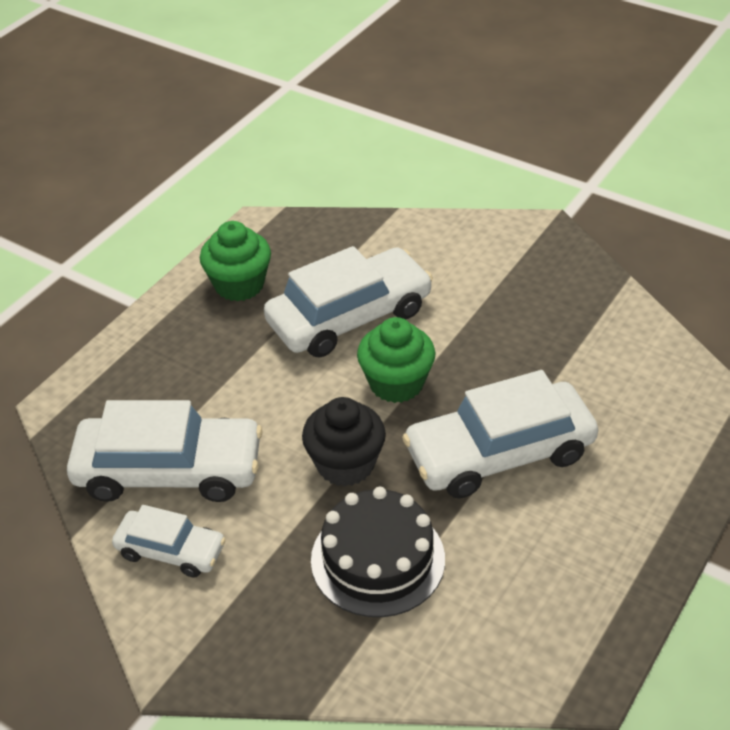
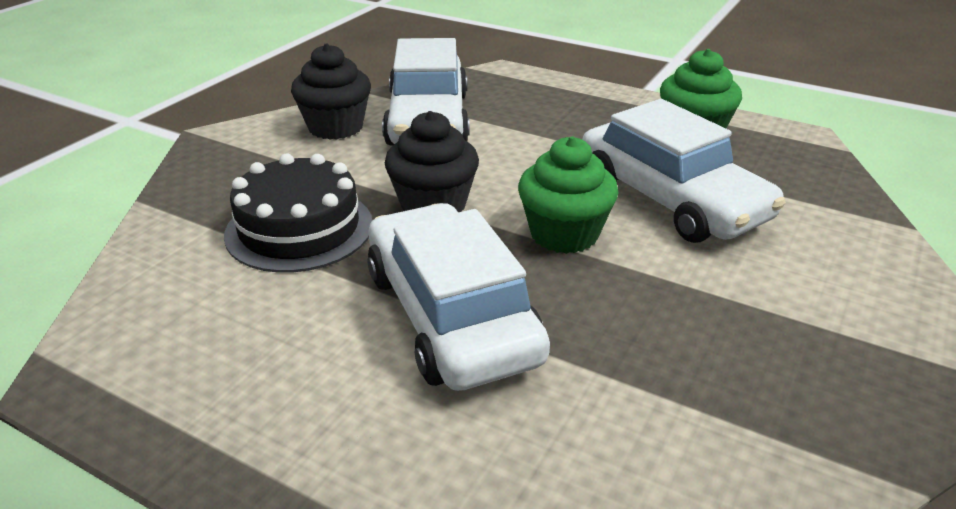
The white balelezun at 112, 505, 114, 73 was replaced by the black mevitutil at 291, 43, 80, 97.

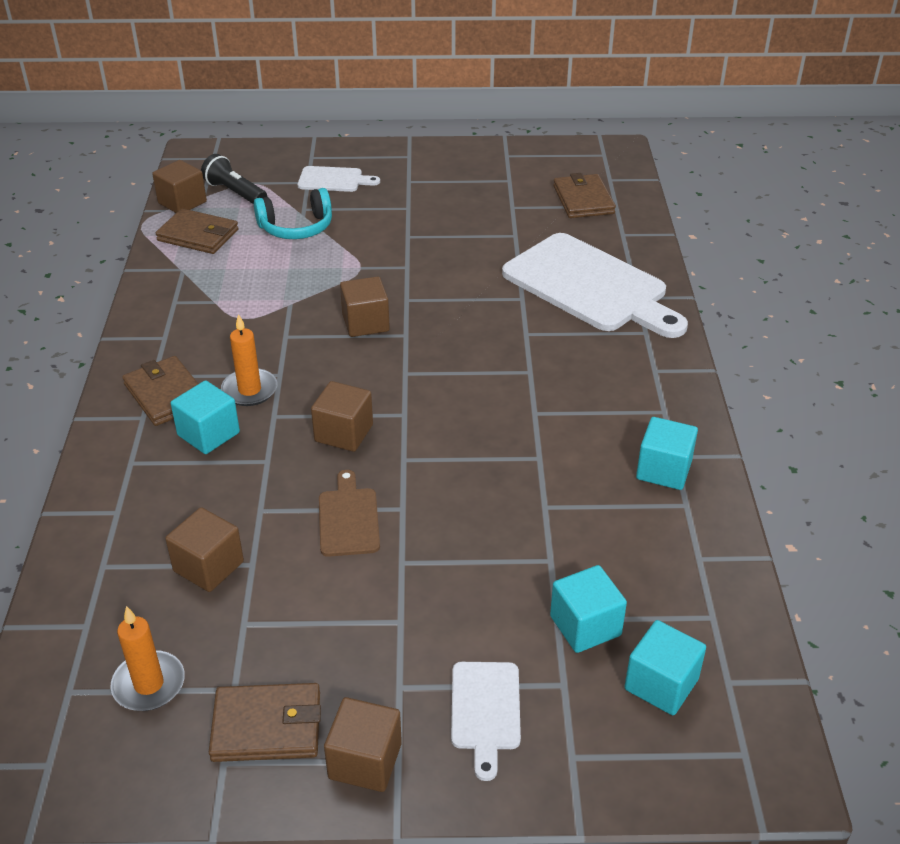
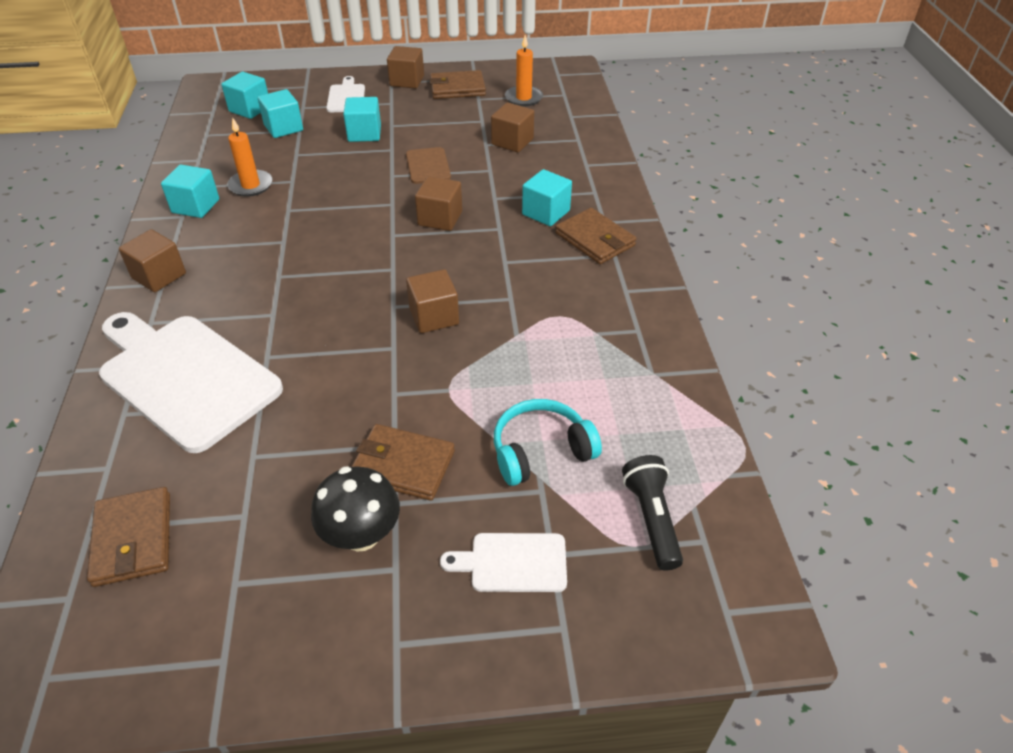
The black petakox at 311, 466, 89, 86 appeared.
The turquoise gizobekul at 343, 97, 38, 45 appeared.
The brown gizobekul moved from 152, 160, 55, 53 to 119, 229, 67, 63.
The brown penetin moved from 156, 208, 82, 46 to 351, 424, 104, 77.
The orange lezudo moved from 221, 314, 56, 92 to 227, 118, 45, 79.
The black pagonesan at 201, 154, 66, 50 turned 135 degrees counterclockwise.

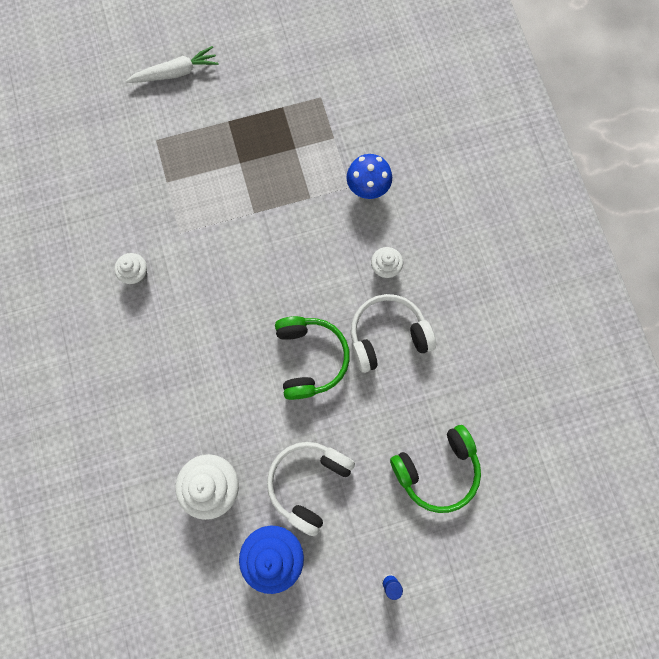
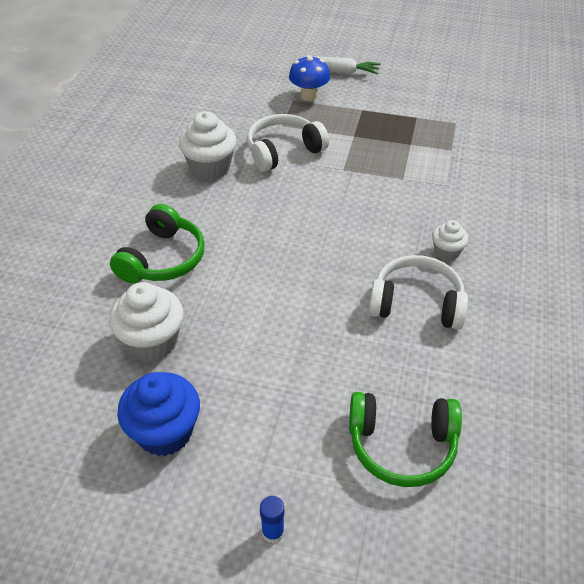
The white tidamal moved from 267, 442, 88, 94 to 247, 114, 82, 58.
The green tidamal moved from 275, 316, 75, 84 to 110, 204, 95, 79.
The blue petakox moved from 347, 154, 45, 45 to 289, 55, 41, 46.
The white mevitutil at 114, 253, 33, 31 changed to 1.78 times the size.

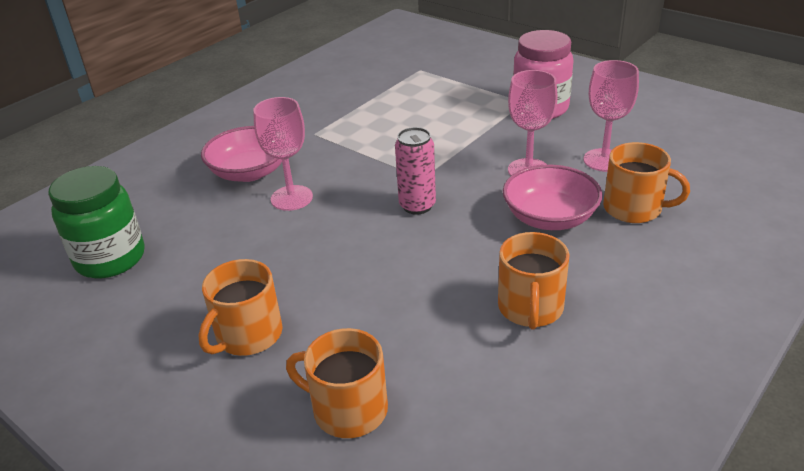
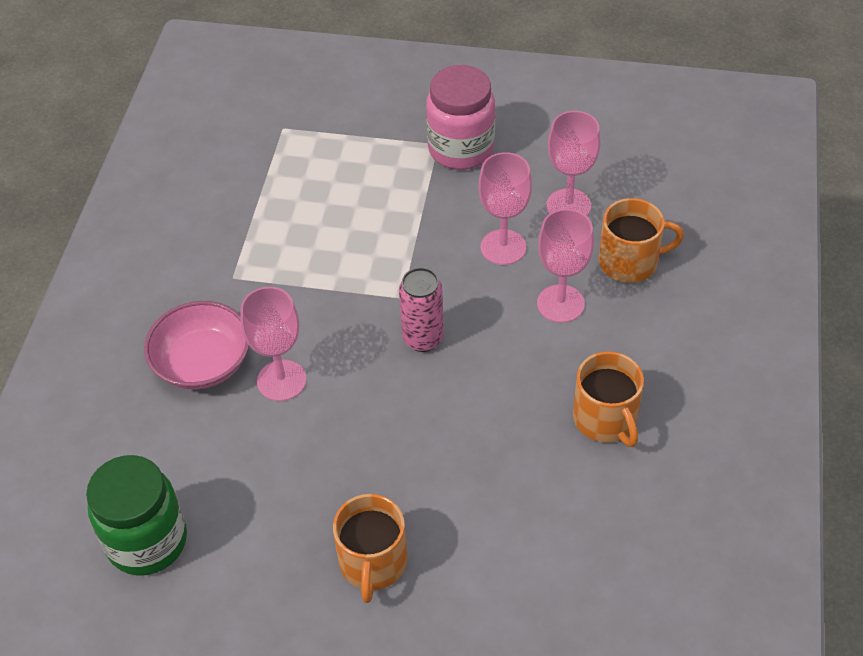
The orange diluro at 286, 328, 102, 110 disappeared.
The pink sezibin at 503, 165, 99, 65 was replaced by the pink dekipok at 537, 209, 57, 114.

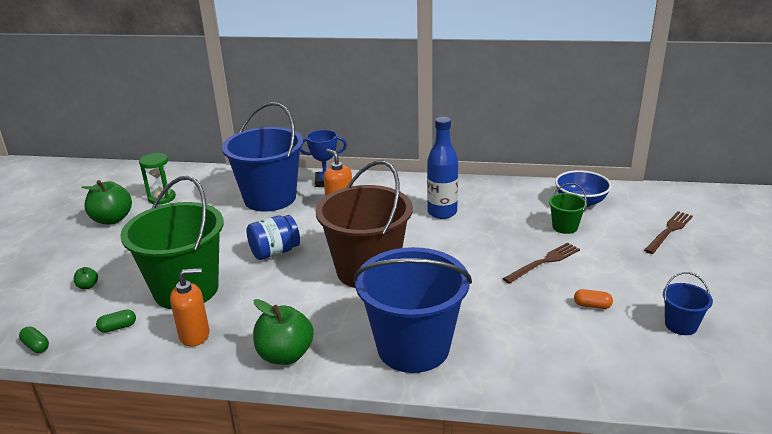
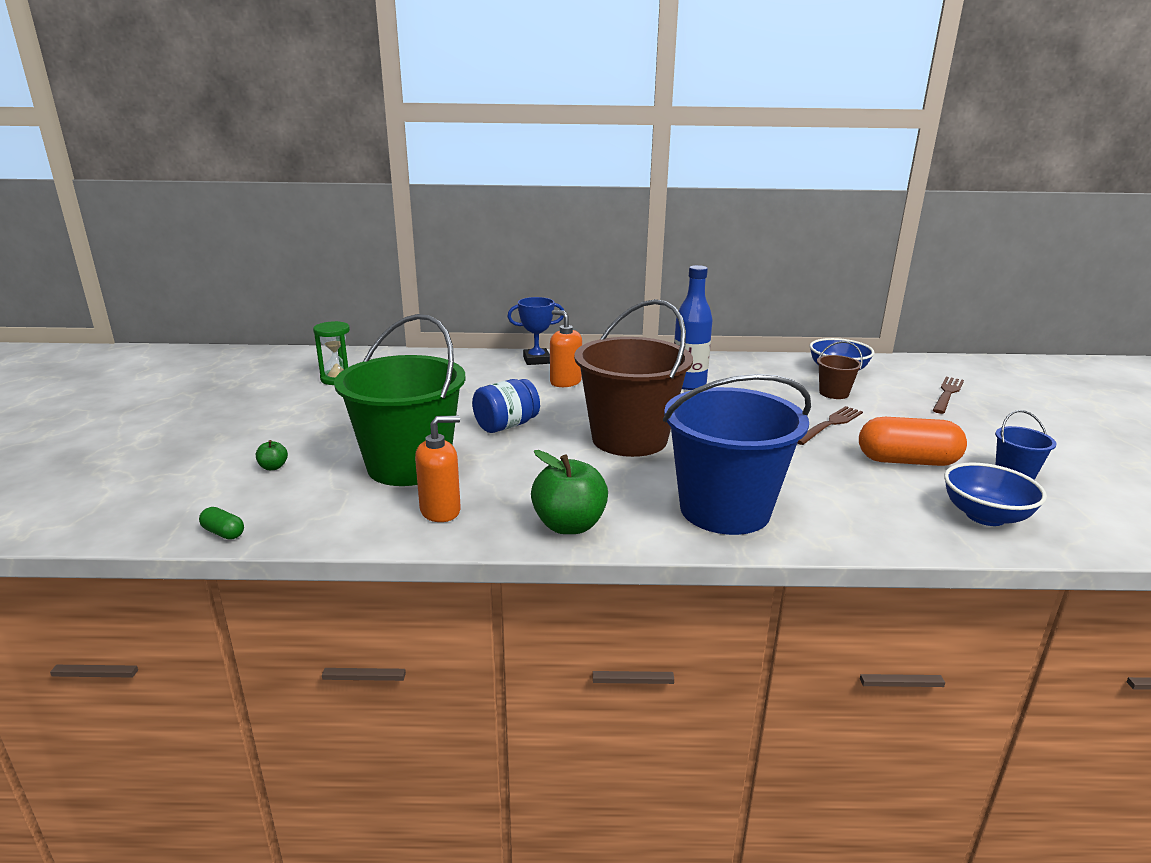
The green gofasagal at 81, 180, 51, 44 disappeared.
The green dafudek at 96, 309, 40, 24 disappeared.
The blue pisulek at 222, 102, 81, 110 disappeared.
The blue sezibin at 944, 462, 103, 64 appeared.
The green pisulek at 549, 183, 38, 51 became the brown pisulek at 817, 341, 46, 58.
The orange dafudek at 574, 289, 39, 20 changed to 2.29 times the size.

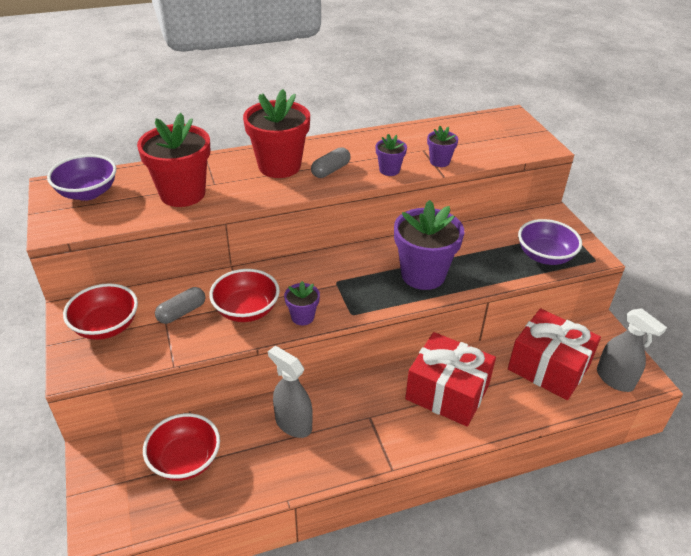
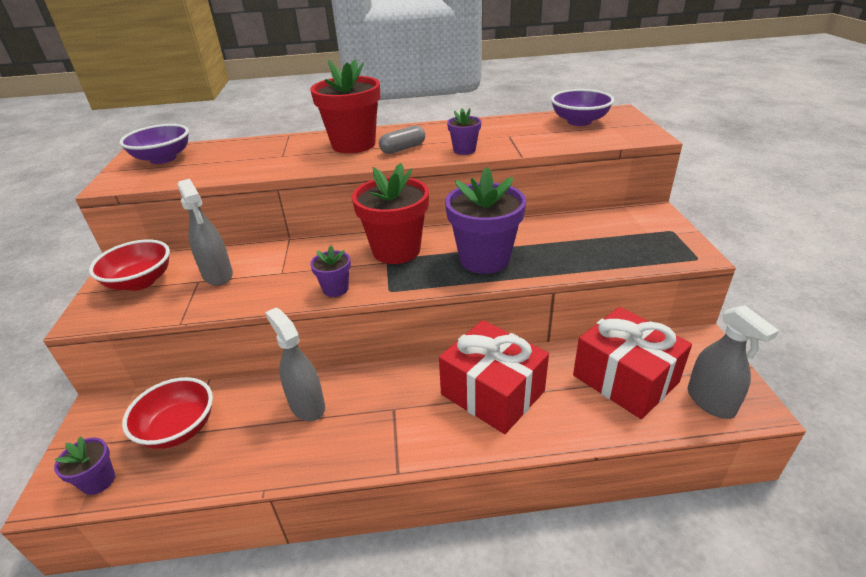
The red sezibin at 209, 269, 71, 53 disappeared.
The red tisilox moved from 137, 113, 74, 94 to 352, 163, 77, 101.
The purple tisilox moved from 427, 126, 31, 41 to 54, 437, 61, 58.
The purple sezibin moved from 518, 219, 64, 46 to 551, 89, 63, 37.
The grey dafudek at 155, 287, 50, 37 was replaced by the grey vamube at 178, 179, 55, 107.

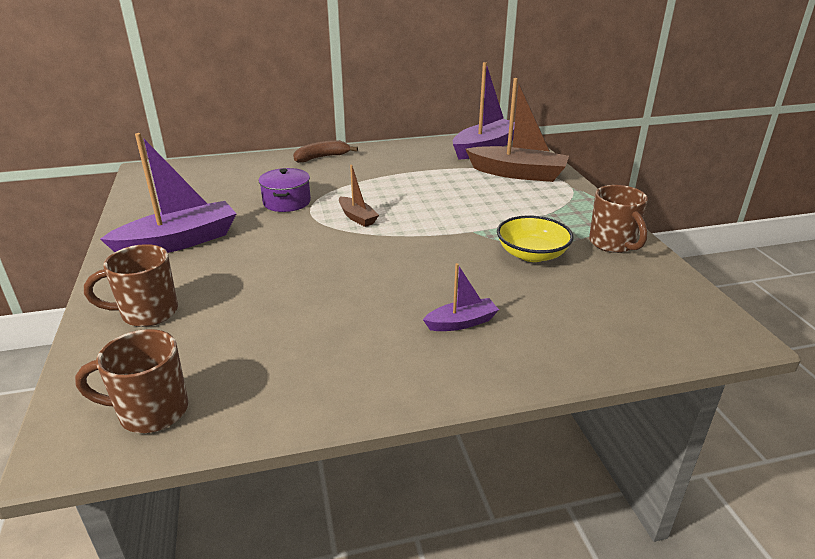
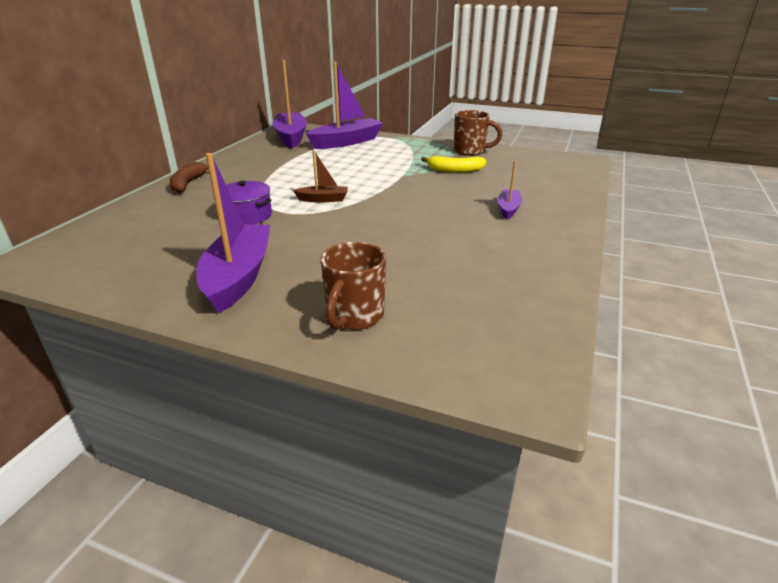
The brown diluro at 75, 329, 113, 104 disappeared.
The yellow sezibin at 497, 216, 76, 46 was replaced by the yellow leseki at 421, 156, 65, 17.
The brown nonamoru at 465, 78, 104, 104 became the purple nonamoru at 306, 62, 77, 87.

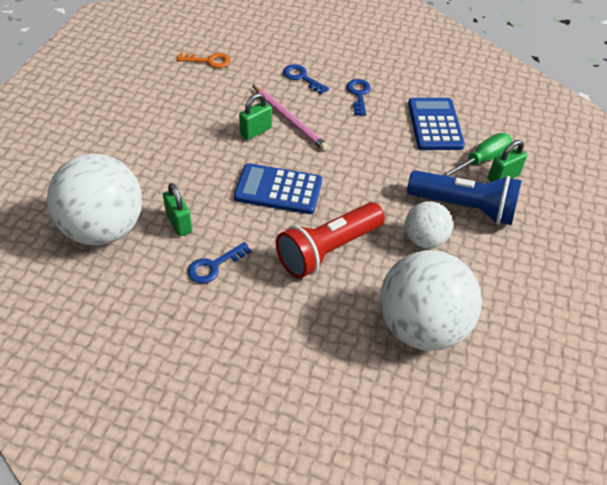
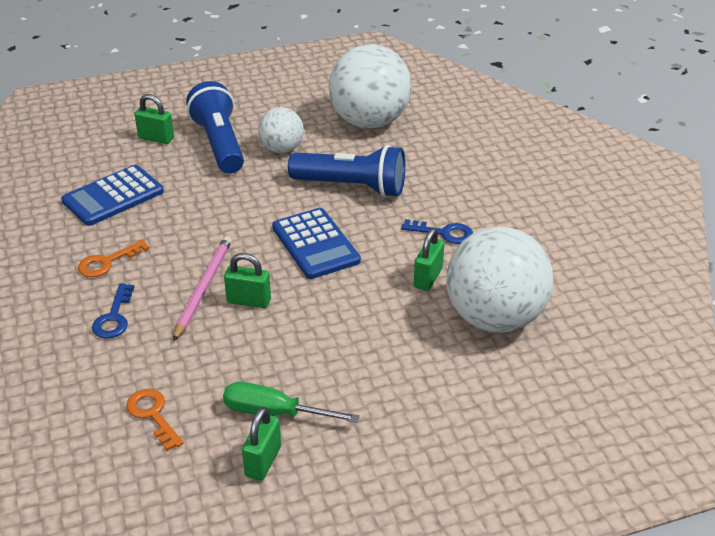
The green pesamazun at 242, 407, 39, 74 appeared.
The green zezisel moved from 442, 133, 70, 44 to 223, 382, 137, 41.
The red pagonesan at 276, 202, 109, 77 became the blue pagonesan at 288, 145, 117, 52.
The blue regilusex at 347, 79, 24, 37 became the orange regilusex at 78, 240, 71, 37.

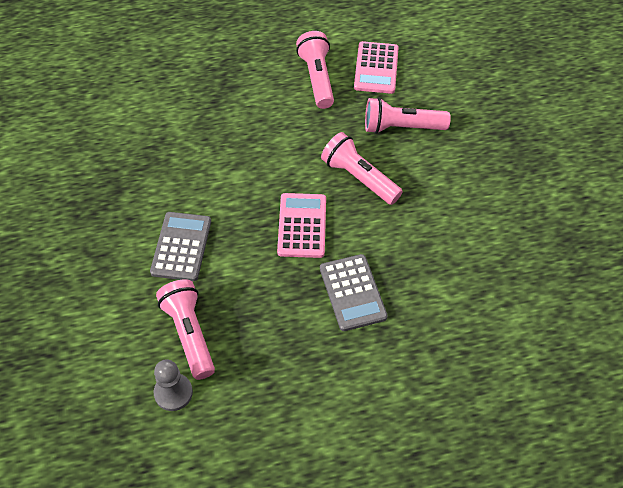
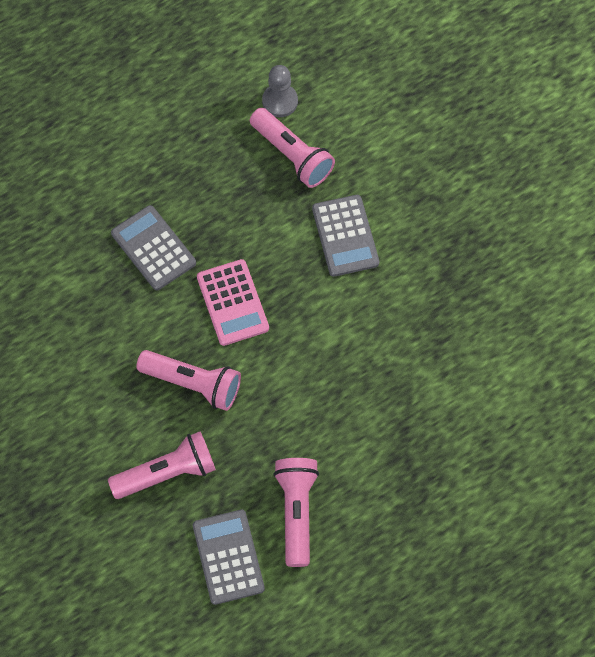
The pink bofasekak at 354, 41, 45, 53 became the grey bofasekak at 193, 510, 72, 95.
The pink pagonesan at 296, 31, 38, 78 turned 150 degrees counterclockwise.

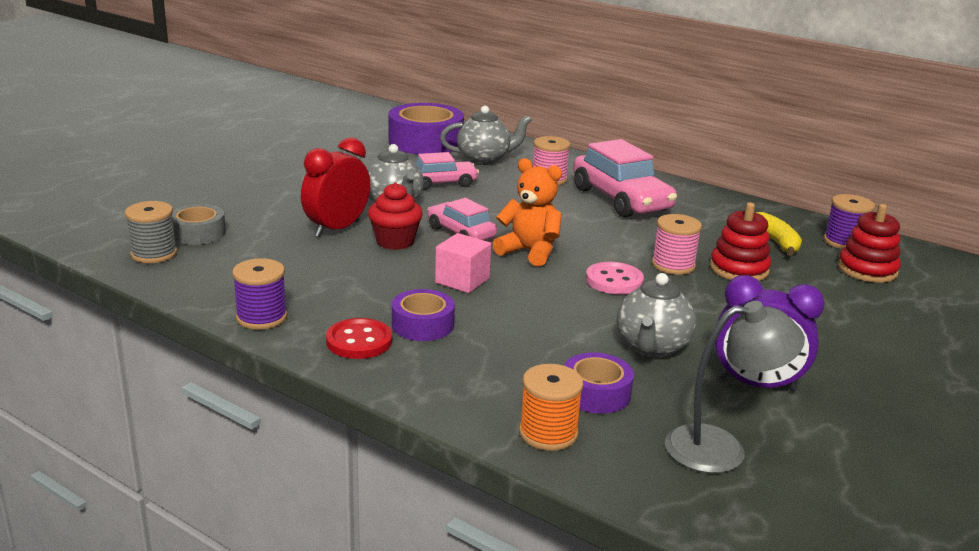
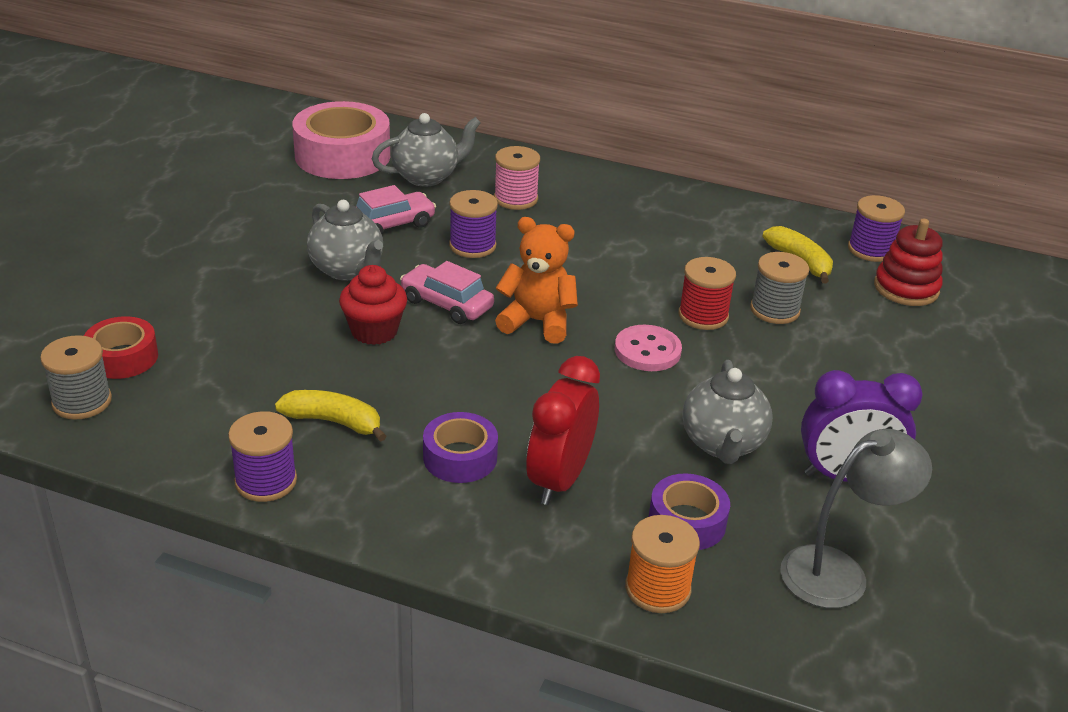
The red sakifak at 326, 318, 66, 41 disappeared.
The pink gizobekul at 435, 233, 56, 60 disappeared.
The pink balelezun at 573, 139, 104, 79 disappeared.
The yellow leseki at 275, 390, 111, 52 appeared.
The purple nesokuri at 449, 190, 49, 68 appeared.
The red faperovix moved from 301, 138, 69, 99 to 526, 356, 74, 149.
The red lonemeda at 710, 202, 61, 79 was replaced by the grey nesokuri at 750, 252, 59, 72.
The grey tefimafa at 172, 204, 54, 41 became the red tefimafa at 84, 316, 74, 63.
The purple tefimafa at 389, 103, 75, 51 became the pink tefimafa at 292, 101, 98, 78.
The pink nesokuri at 652, 214, 50, 61 became the red nesokuri at 679, 257, 57, 73.

